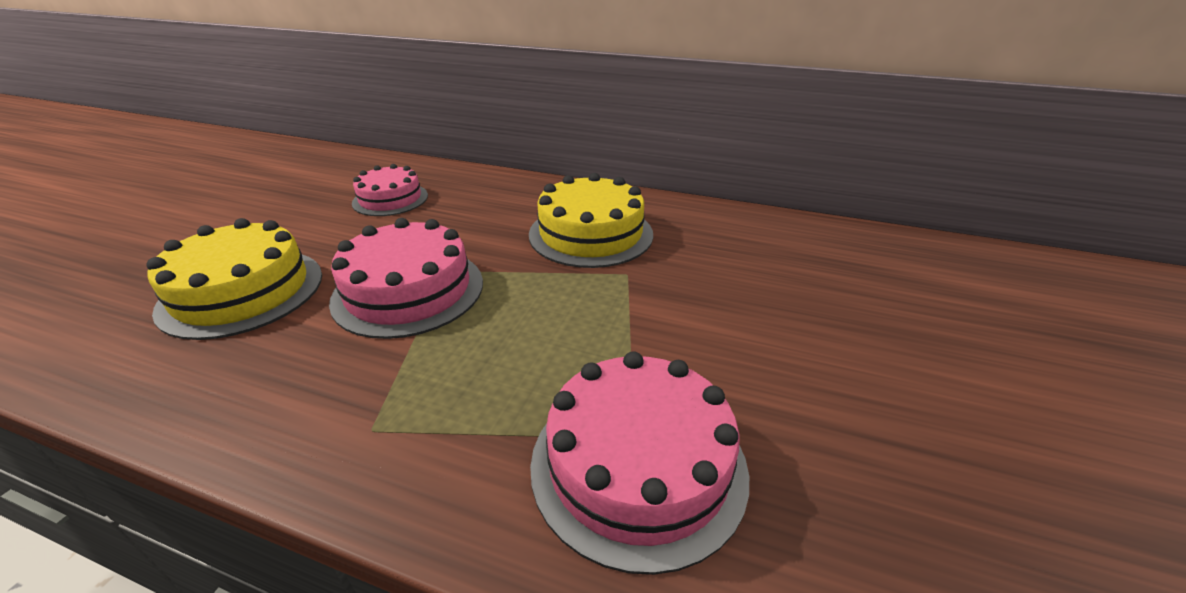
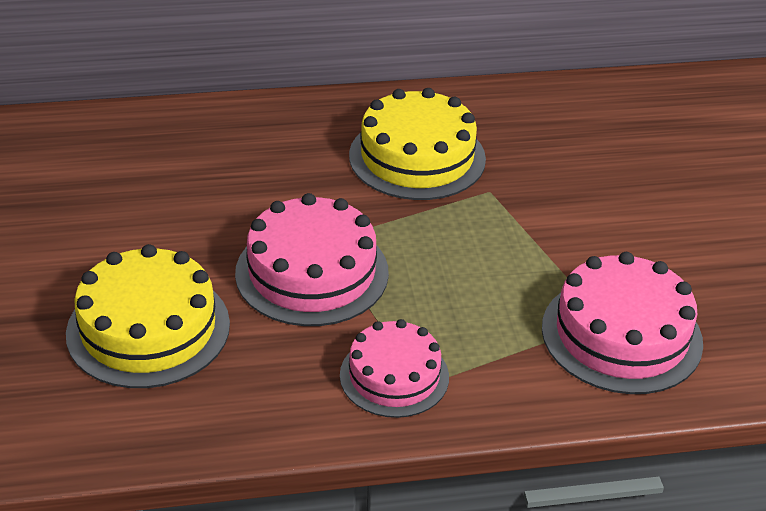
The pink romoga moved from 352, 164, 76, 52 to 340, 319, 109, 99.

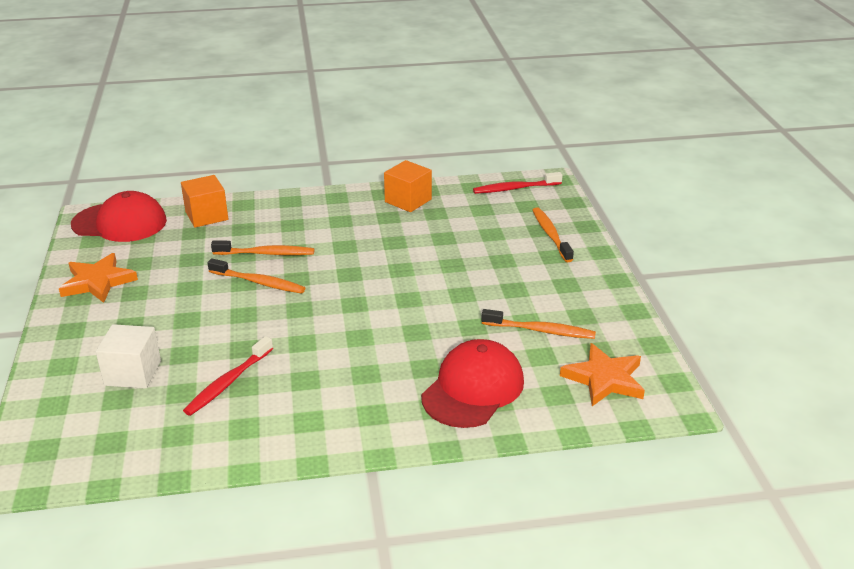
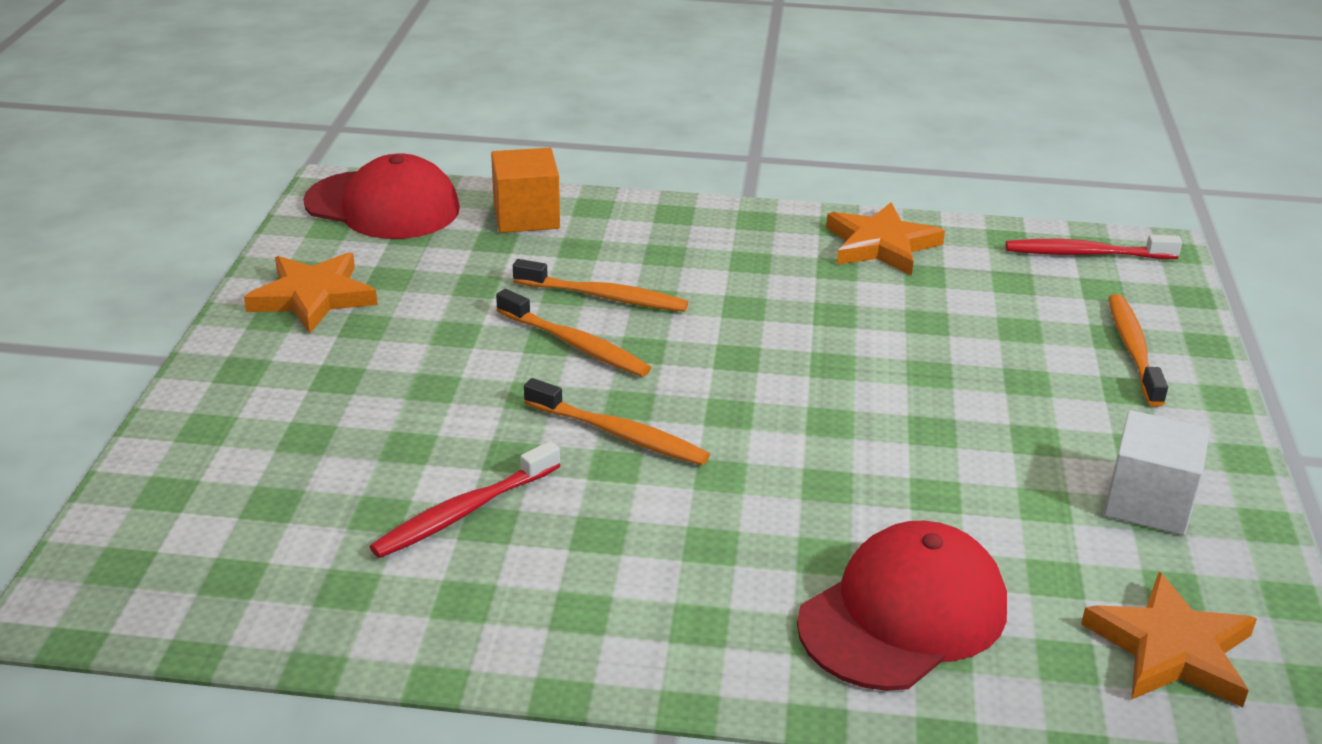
The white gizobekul moved from 96, 324, 65, 65 to 1103, 410, 107, 125.
The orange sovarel moved from 481, 309, 115, 30 to 524, 378, 186, 87.
The orange gizobekul at 384, 160, 48, 52 was replaced by the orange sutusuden at 826, 202, 119, 74.

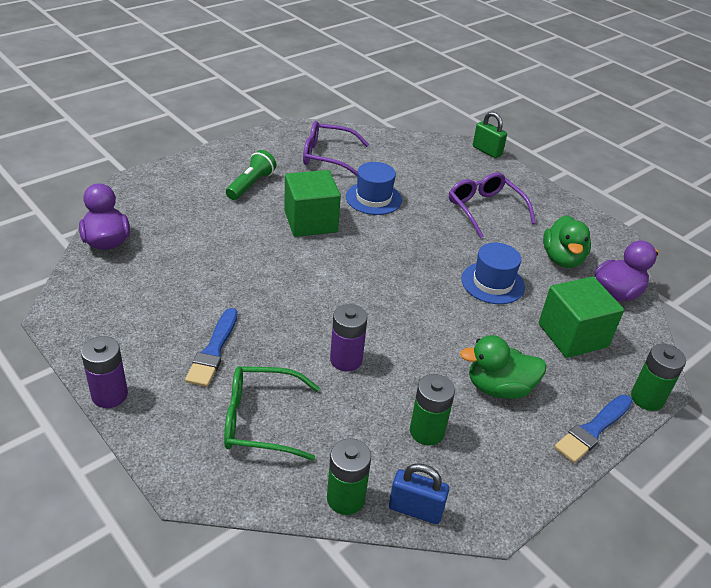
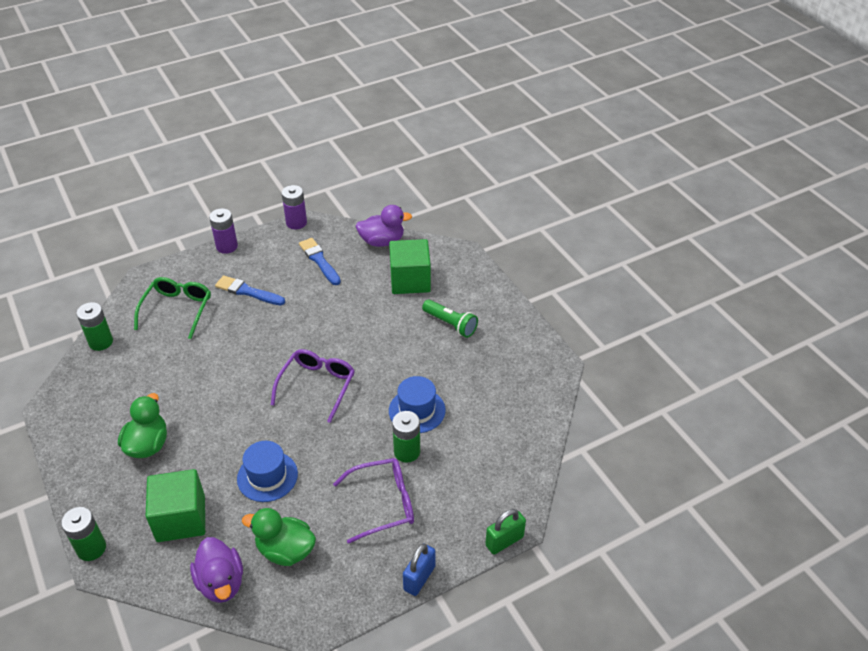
The green gizobekul moved from 284, 170, 57, 67 to 389, 239, 42, 55.
The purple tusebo moved from 303, 121, 66, 55 to 271, 349, 84, 74.
The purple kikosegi moved from 330, 304, 37, 67 to 282, 185, 25, 44.
The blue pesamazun moved from 389, 463, 60, 61 to 403, 543, 33, 53.
The green kikosegi moved from 410, 374, 45, 71 to 392, 411, 28, 52.
The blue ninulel moved from 554, 395, 79, 68 to 299, 238, 42, 47.

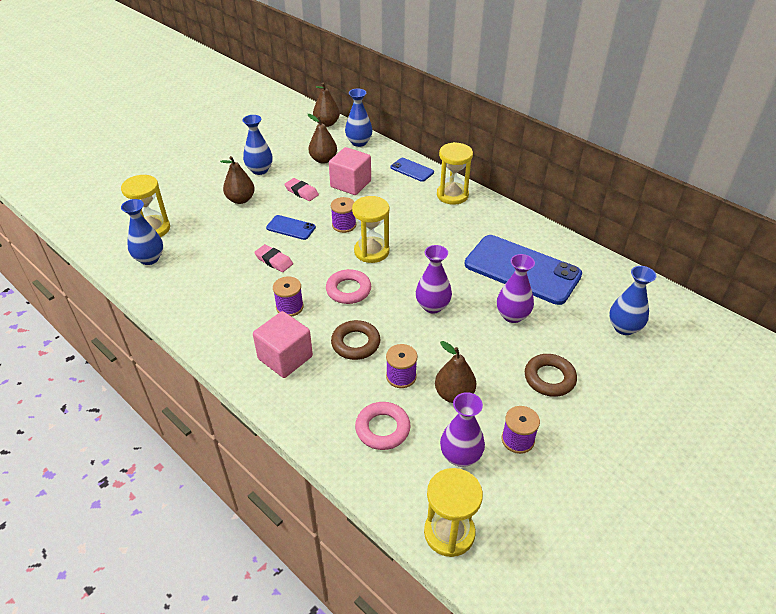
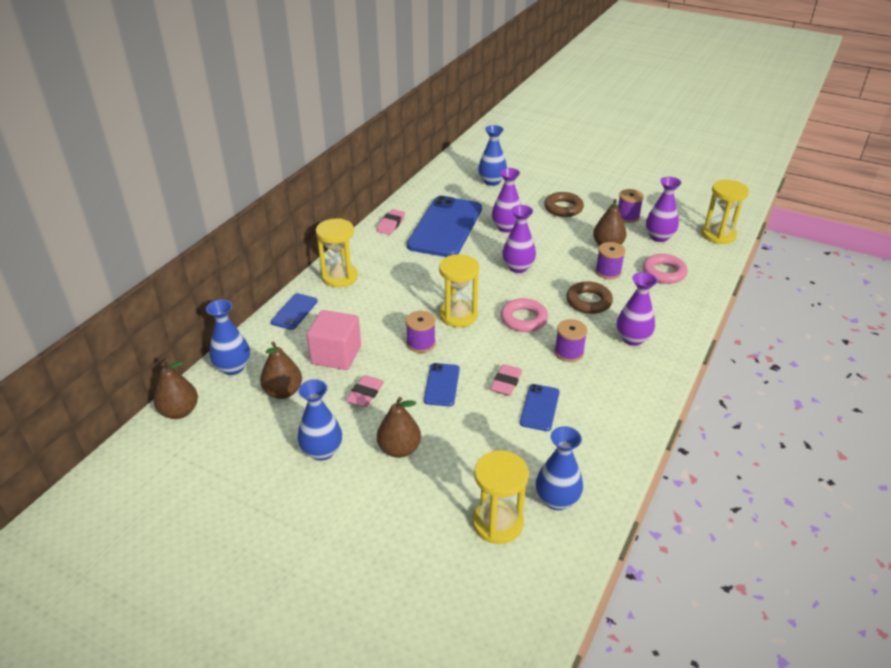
The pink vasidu at 377, 209, 28, 26 appeared.
The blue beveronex at 520, 384, 40, 47 appeared.
The pink gizobekul at 253, 311, 60, 67 was replaced by the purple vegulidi at 617, 272, 40, 74.

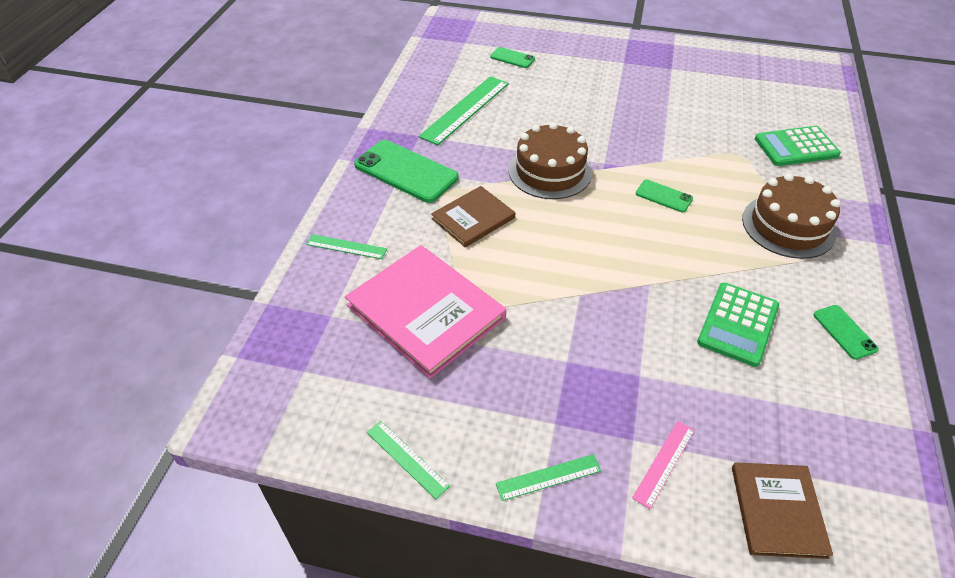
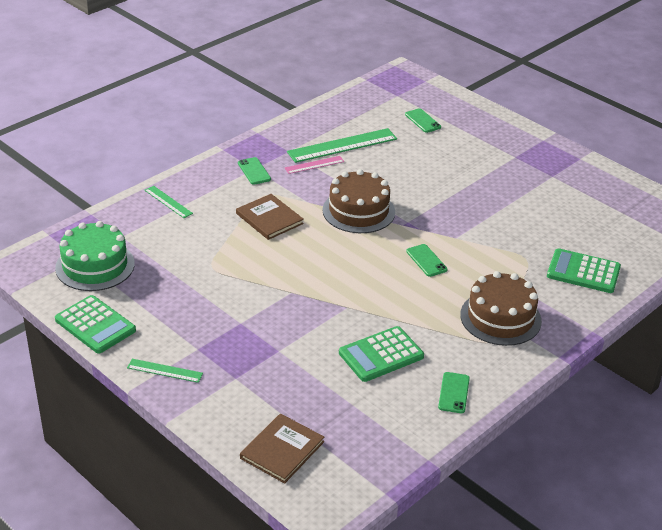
The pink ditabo at 345, 245, 161, 133 disappeared.
The green romoga at 55, 221, 80, 70 appeared.
The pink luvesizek moved from 632, 421, 63, 88 to 285, 156, 59, 18.
The green luvesizek at 367, 421, 83, 78 was replaced by the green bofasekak at 55, 295, 81, 58.
The brown ditabo at 431, 186, 84, 62 turned 60 degrees clockwise.
The green beveronex at 354, 140, 105, 63 changed to 0.50 times the size.

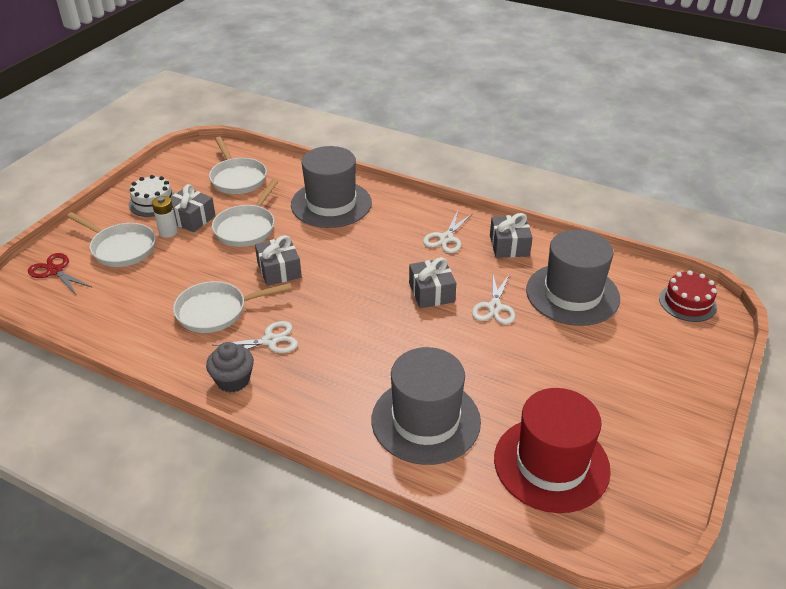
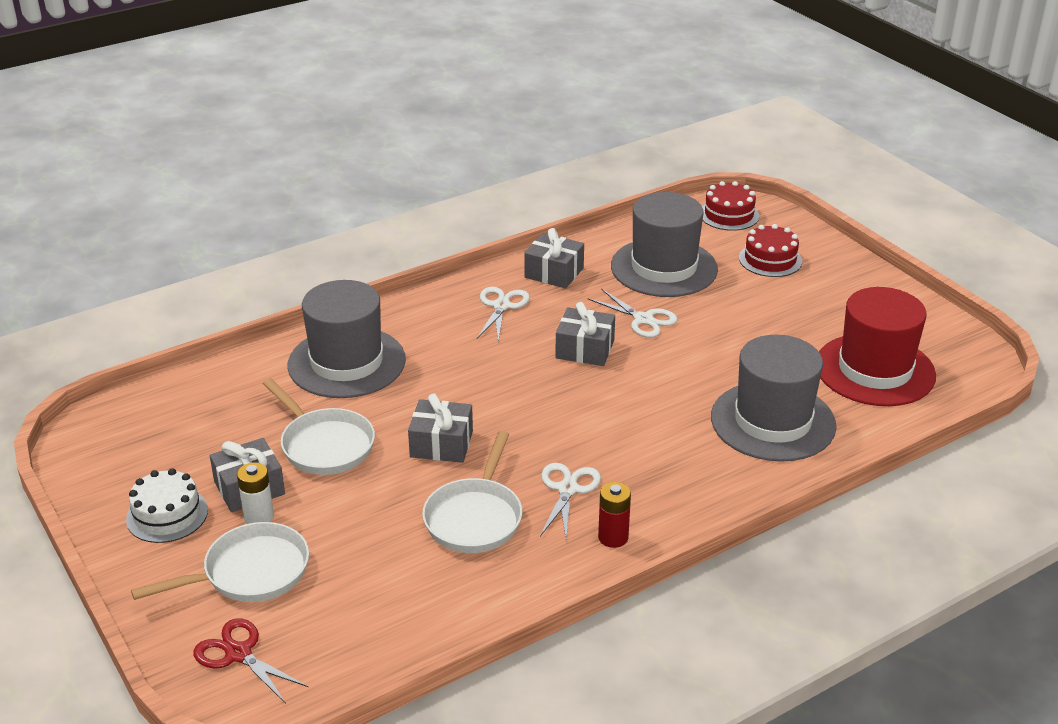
The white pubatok at 209, 137, 58, 57 disappeared.
The red romoga at 739, 224, 63, 53 appeared.
The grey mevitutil at 206, 342, 48, 50 was replaced by the red kikosegi at 598, 482, 33, 66.
The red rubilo at 28, 253, 65, 41 turned 60 degrees clockwise.
The white rubilo at 423, 211, 50, 42 turned 135 degrees counterclockwise.

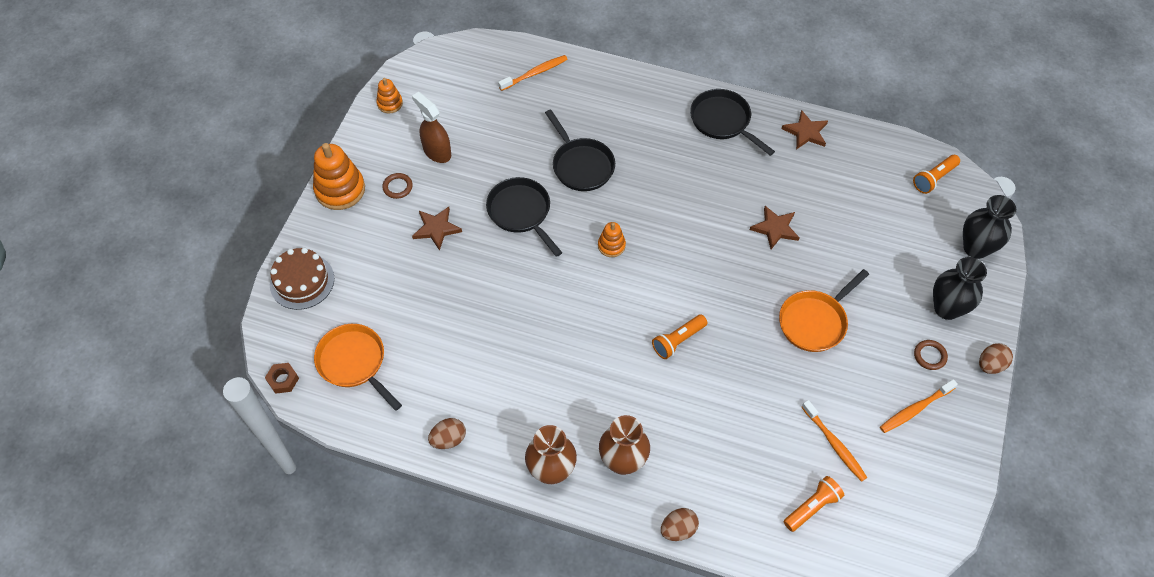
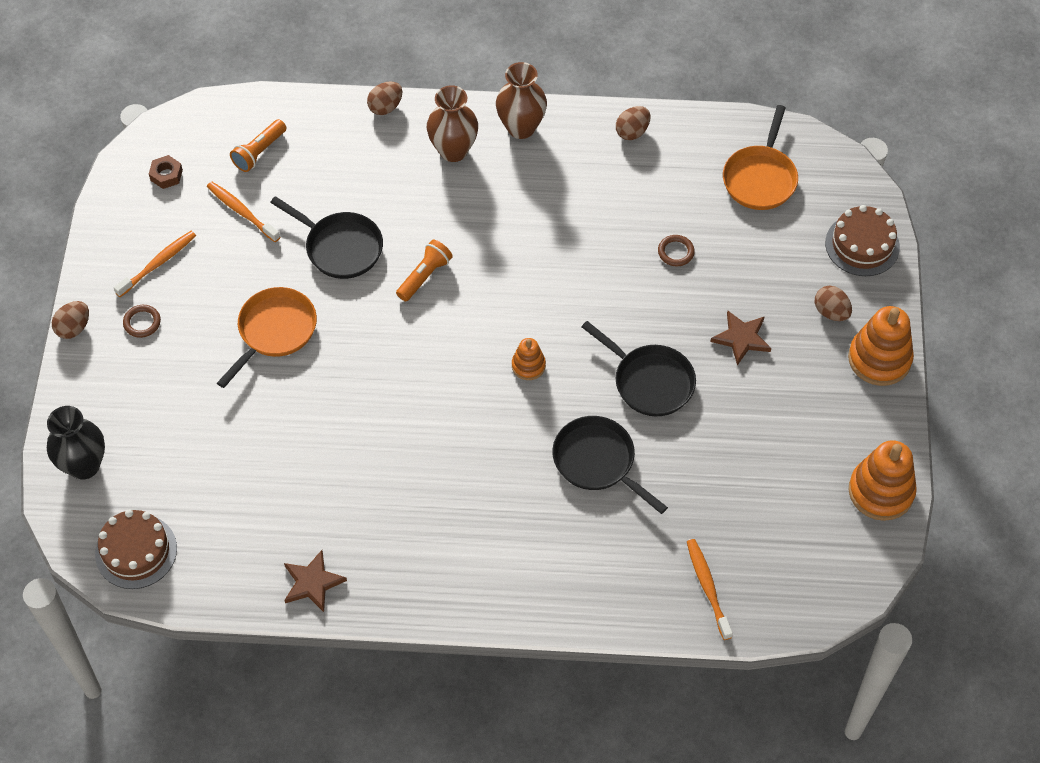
The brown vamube at 412, 92, 39, 71 disappeared.
The brown sutusuden at 750, 206, 50, 43 disappeared.
The black vegulidi at 933, 257, 54, 63 disappeared.
The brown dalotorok at 815, 286, 37, 35 appeared.
The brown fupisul moved from 265, 363, 34, 31 to 149, 155, 34, 34.
The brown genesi moved from 382, 173, 31, 26 to 658, 235, 37, 31.
The black pubatok moved from 690, 89, 85, 67 to 270, 196, 113, 83.
The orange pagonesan at 913, 155, 47, 39 was replaced by the brown romoga at 95, 510, 82, 79.
The orange pubatok at 314, 324, 88, 87 turned 75 degrees clockwise.
The orange sovarel at 498, 55, 70, 36 turned 120 degrees clockwise.
The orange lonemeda at 376, 78, 27, 35 changed to 1.86 times the size.

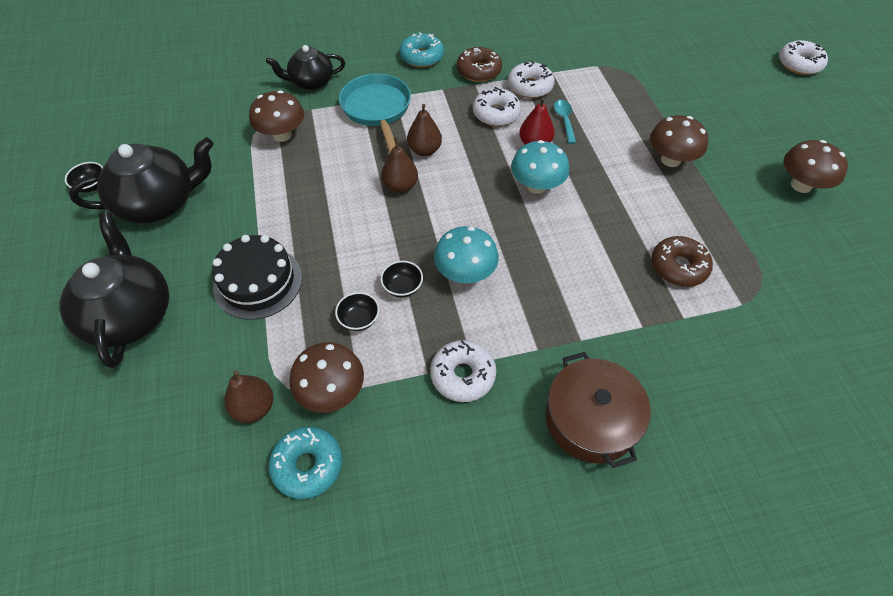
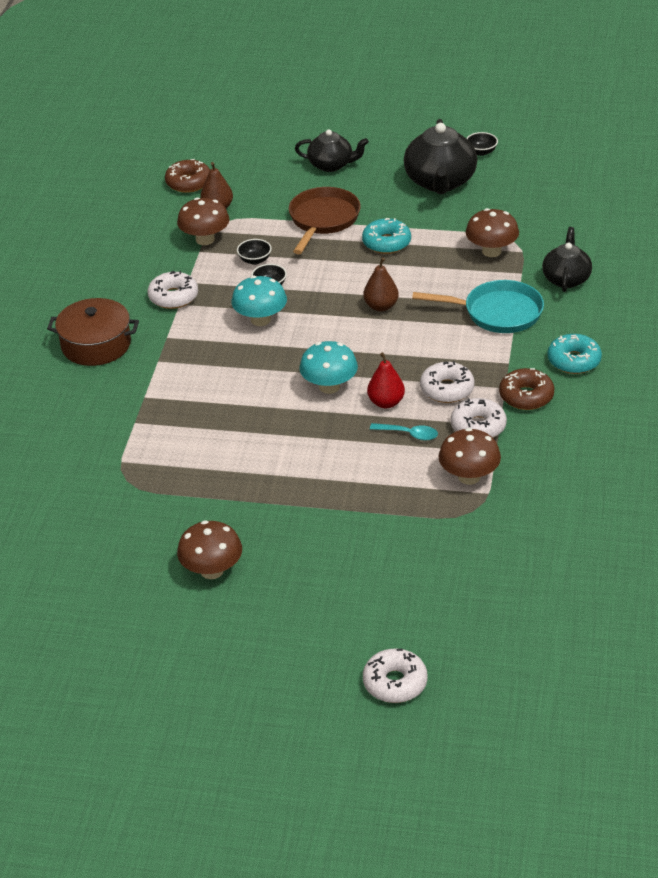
The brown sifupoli at 407, 104, 35, 52 disappeared.
The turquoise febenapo moved from 269, 427, 73, 72 to 362, 218, 49, 36.
The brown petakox moved from 650, 115, 58, 52 to 439, 428, 62, 57.
The brown febenapo moved from 652, 236, 61, 51 to 165, 159, 45, 34.
The black romoga at 212, 235, 90, 85 was replaced by the brown pubatok at 289, 187, 72, 67.
The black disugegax at 60, 212, 109, 156 changed to 0.63 times the size.

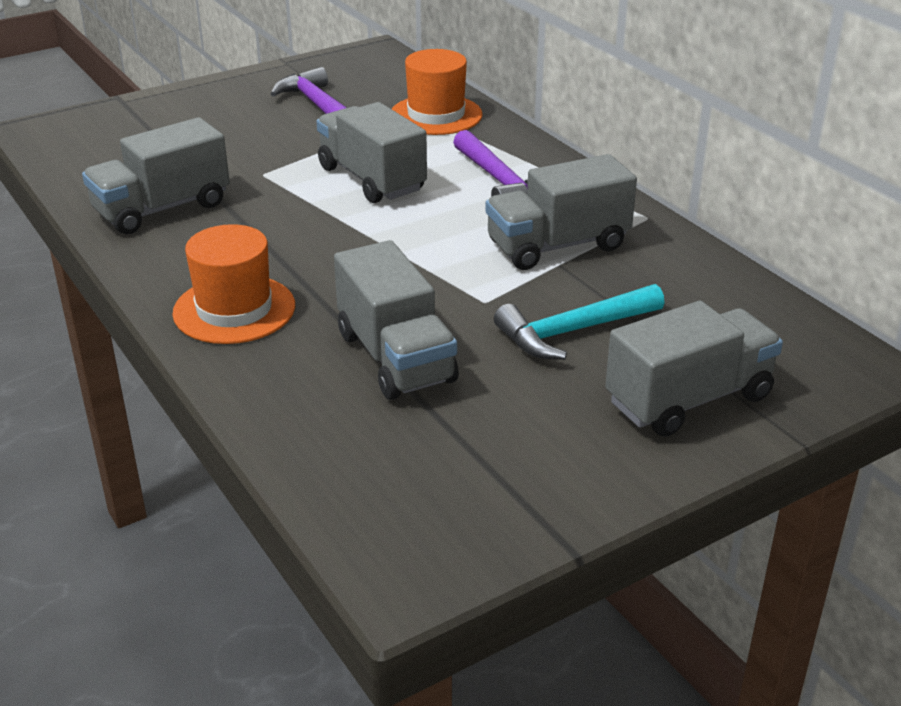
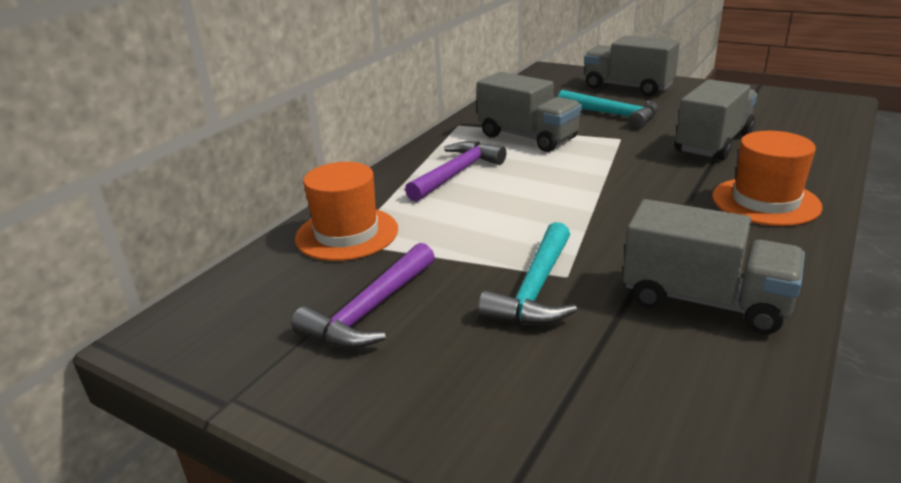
The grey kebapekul at 316, 102, 111, 101 disappeared.
The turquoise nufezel at 478, 222, 99, 103 appeared.

